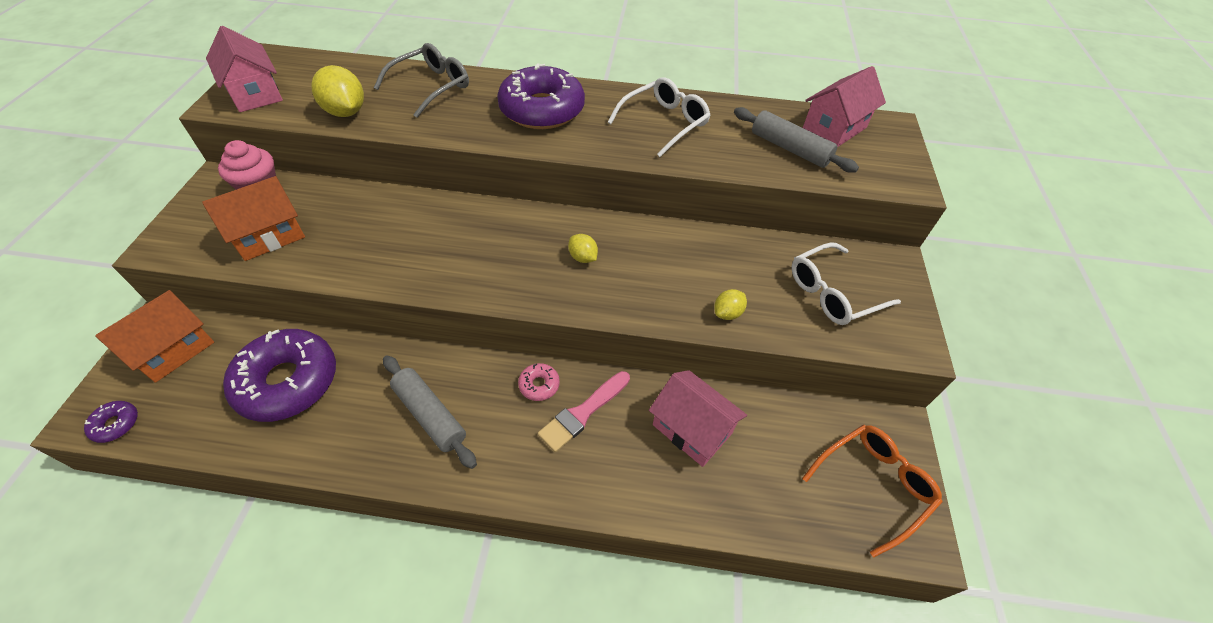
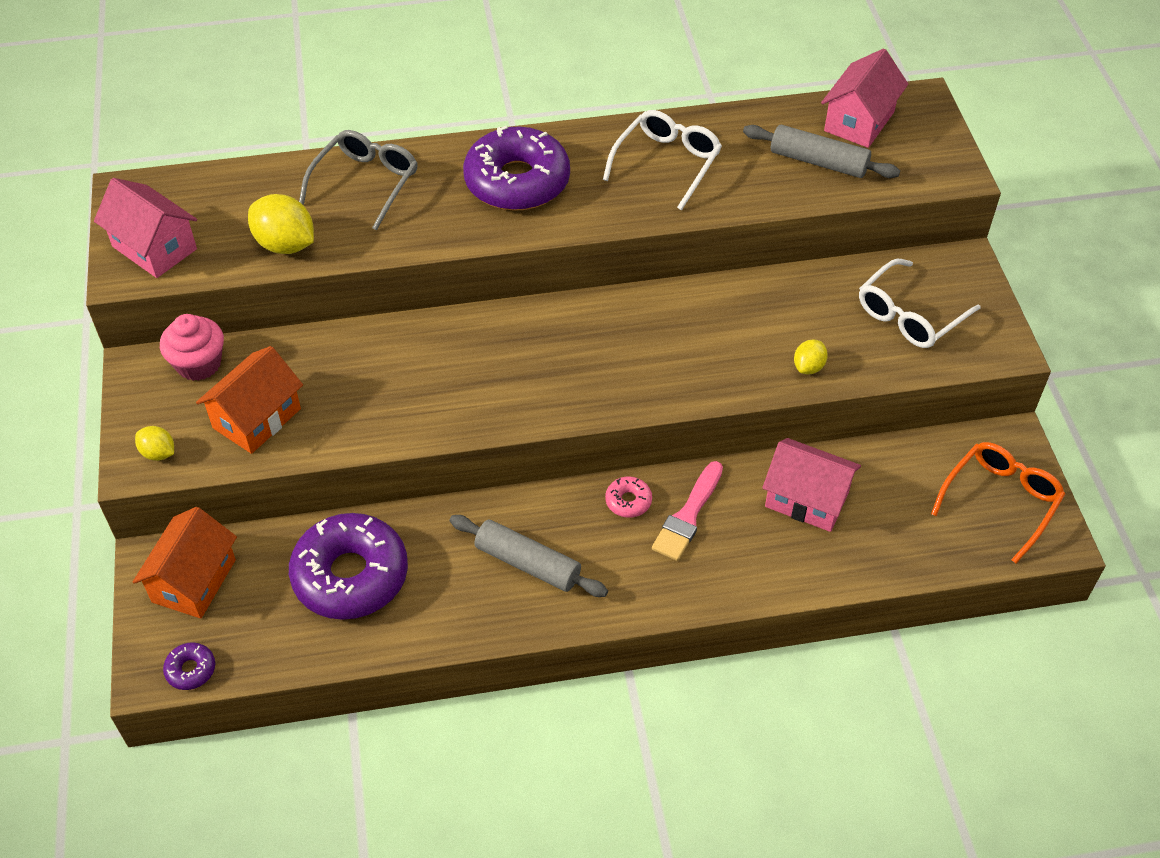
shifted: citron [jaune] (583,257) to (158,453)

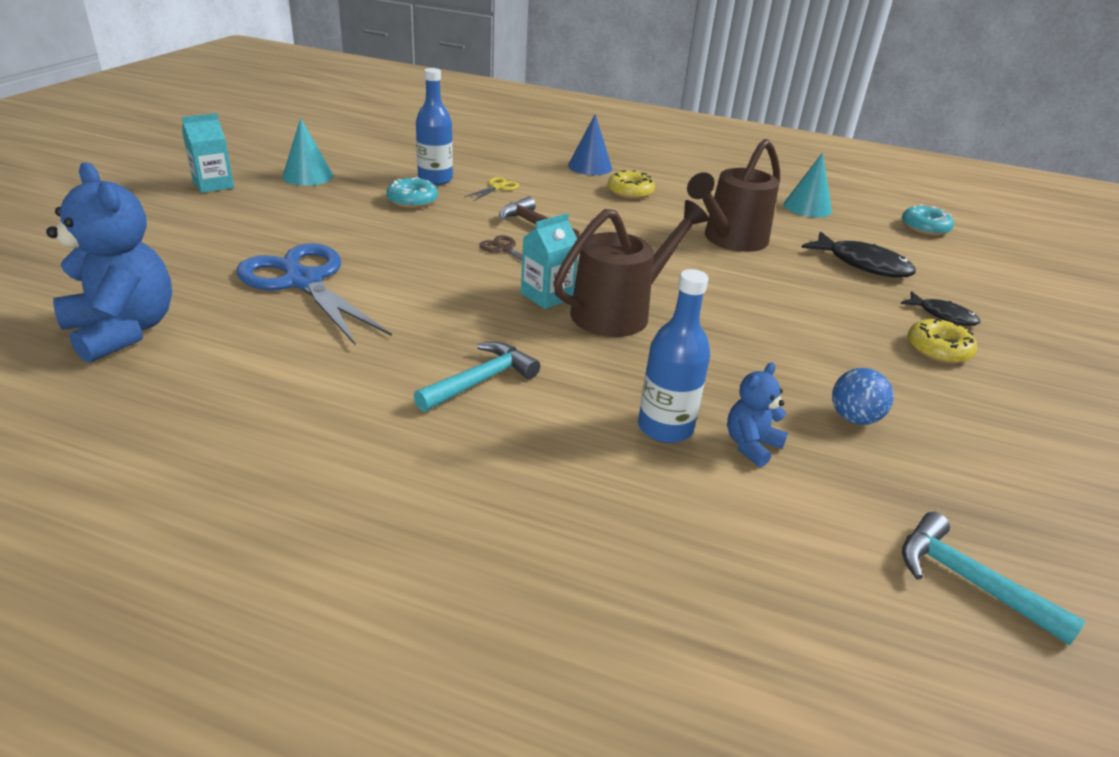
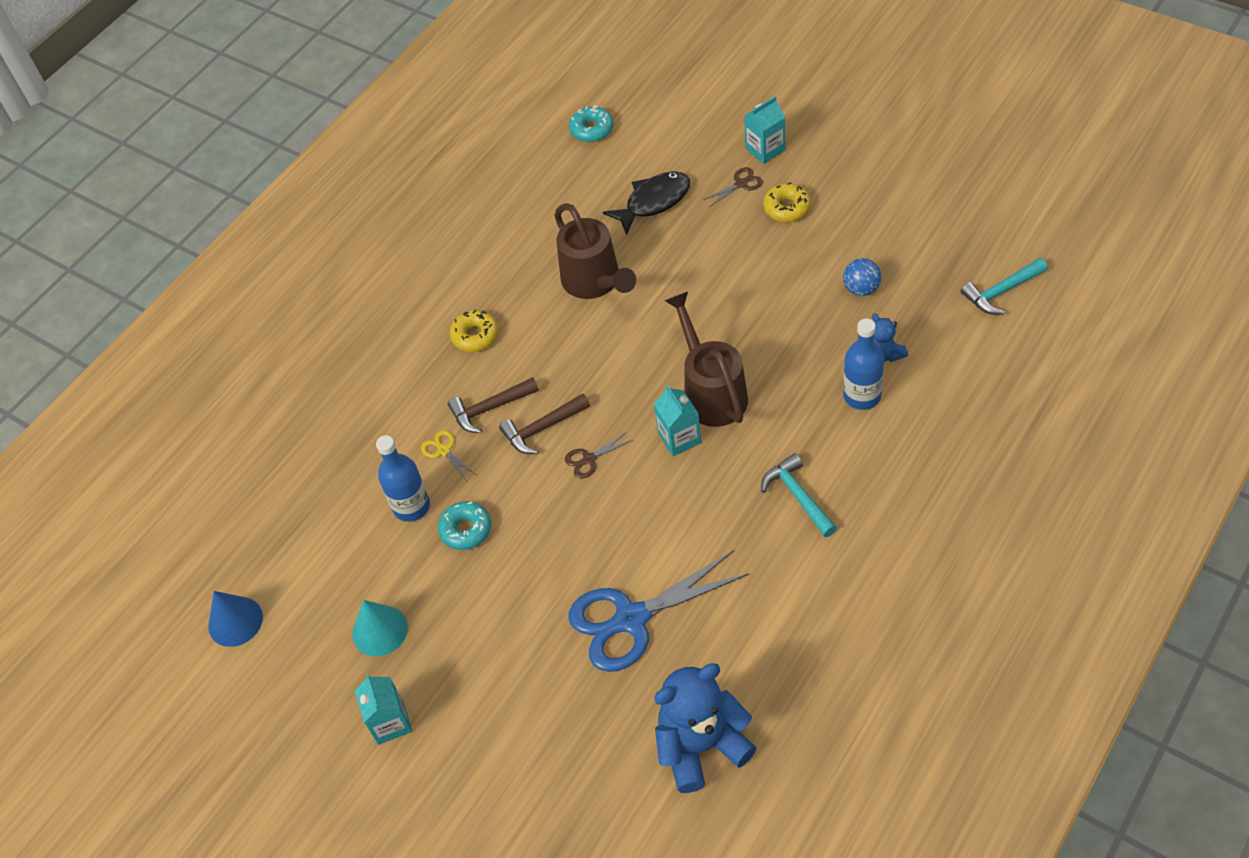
gone: cône [turquoise] (807,207)
new: marteau [marron] (489,409); brique de lait [turquoise] (765,149)
shifted: cône [bleu] (590,166) to (235,621)
swapped: poisson [noir] (943,315) to ciseaux [marron] (741,184)

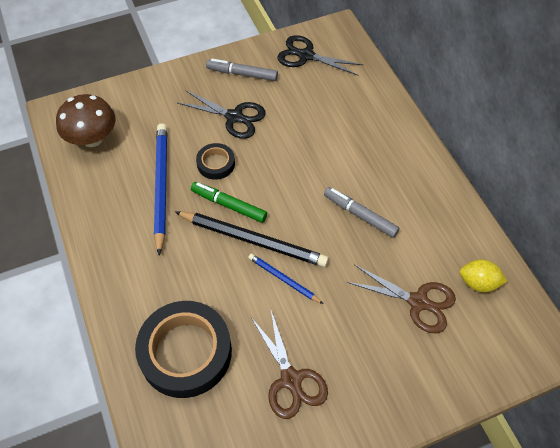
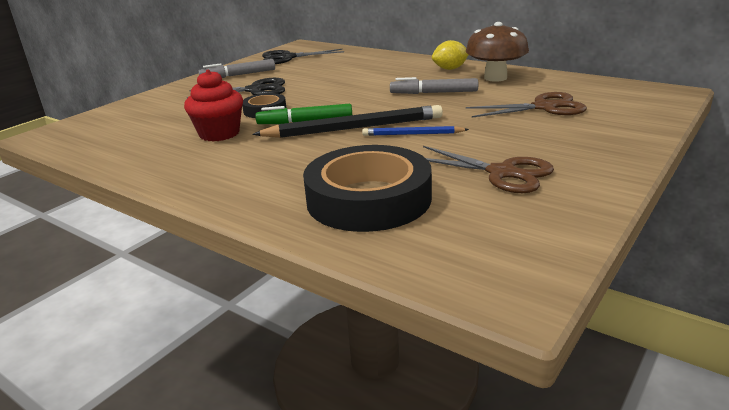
shifted: champignon [marron] (92,138) to (495,78); citron [jaune] (478,283) to (450,69)
swapped: crayon [bleu] (161,187) to muffin [rouge] (219,134)

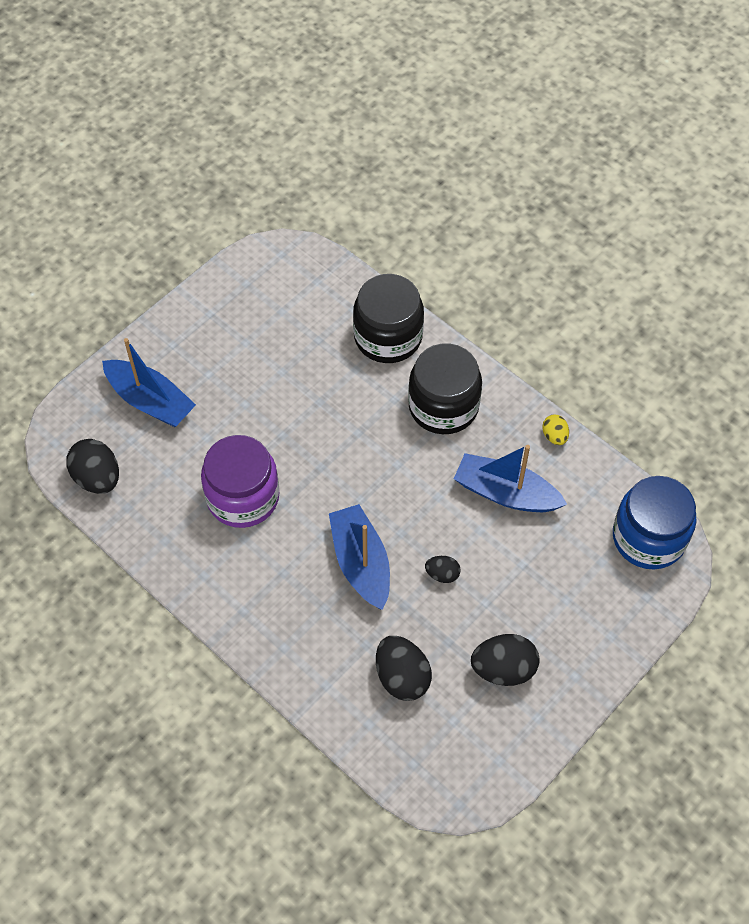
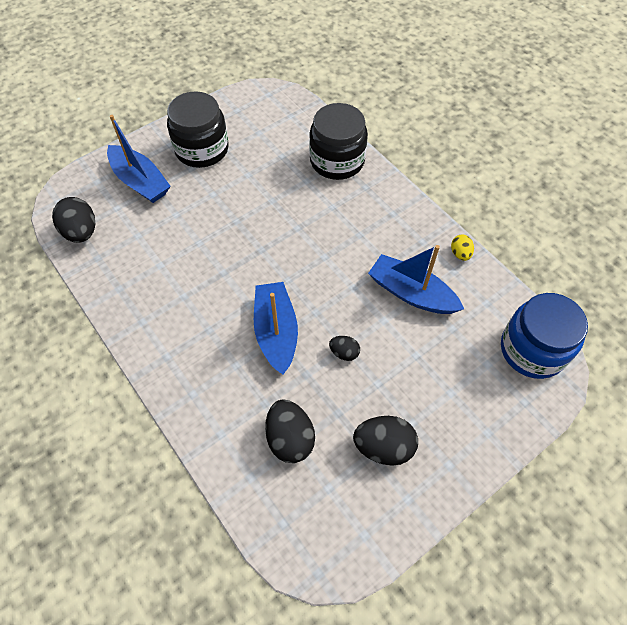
gone: bocal [violet] (243,497)
shifted: bocal [noir] (443,406) to (202,149)

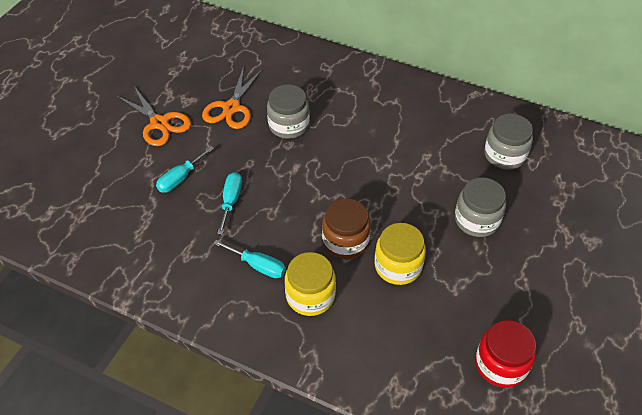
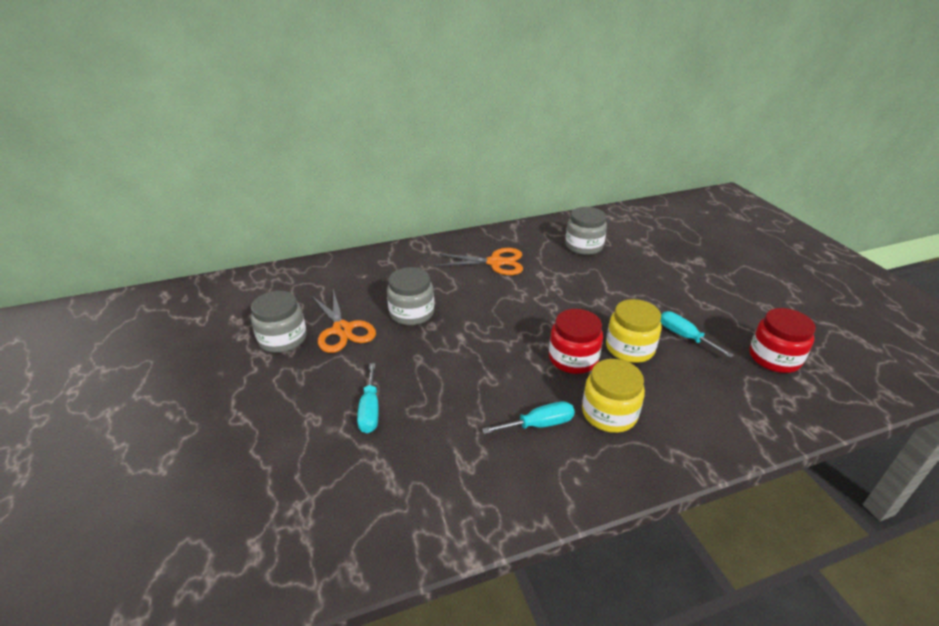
shifted: ciseaux [orange] (159,123) to (495,262); tournevis [turquoise] (231,201) to (684,337); bocal [gris] (477,220) to (283,339)
repainted: bocal [marron] (345,241) to bocal [rouge] (573,359)

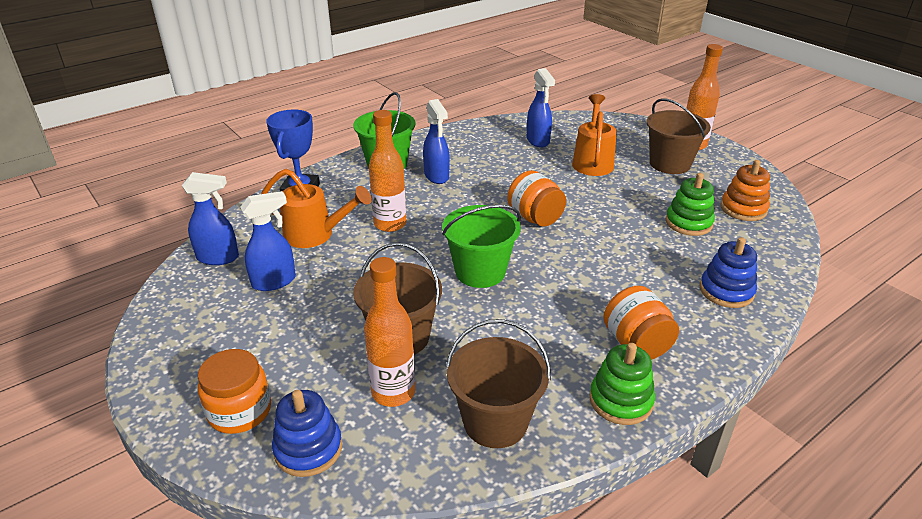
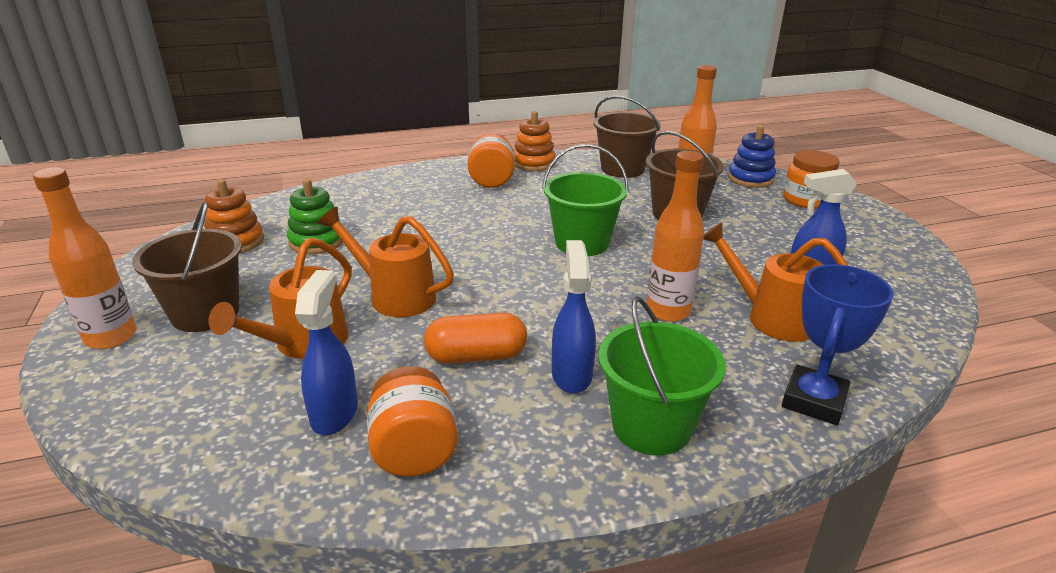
gone: vaporisateur [bleu] (218,258); jouet à empiler [bleu] (726,291)
new: arrosoir [orange] (395,296); gélule [orange] (476,356)
shifted: bocal [orange] (535,218) to (414,451)
repainted: jouet à empiler [vert] (620,401) to jouet à empiler [orange] (533,163)

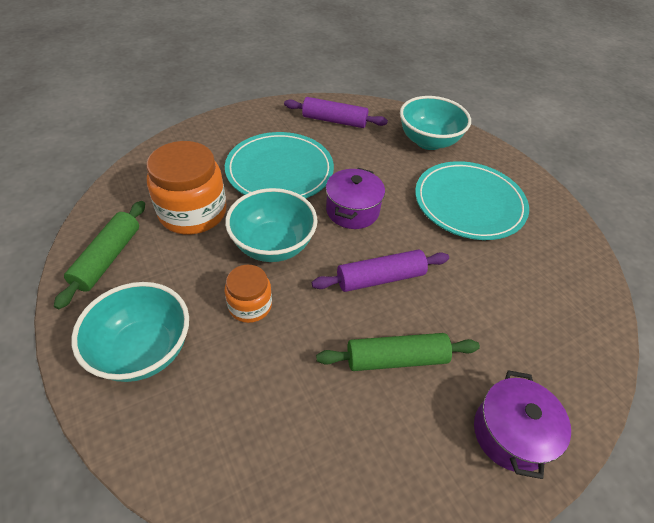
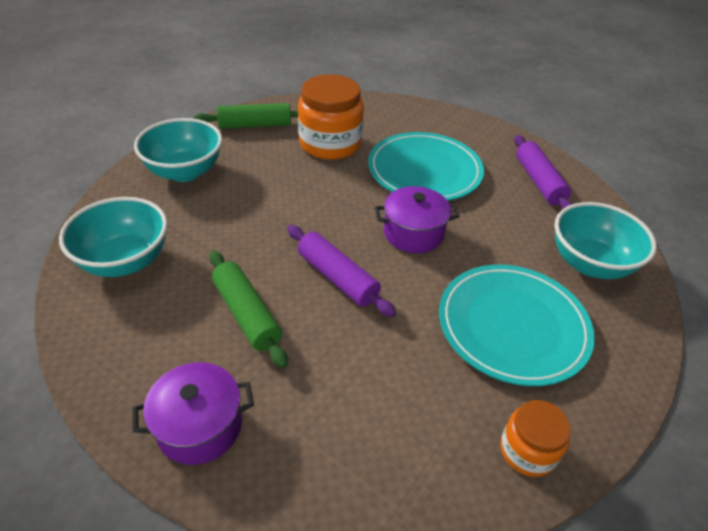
shifted: bol [turquoise] (273,245) to (125,261); bocal [orange] (250,305) to (527,451)

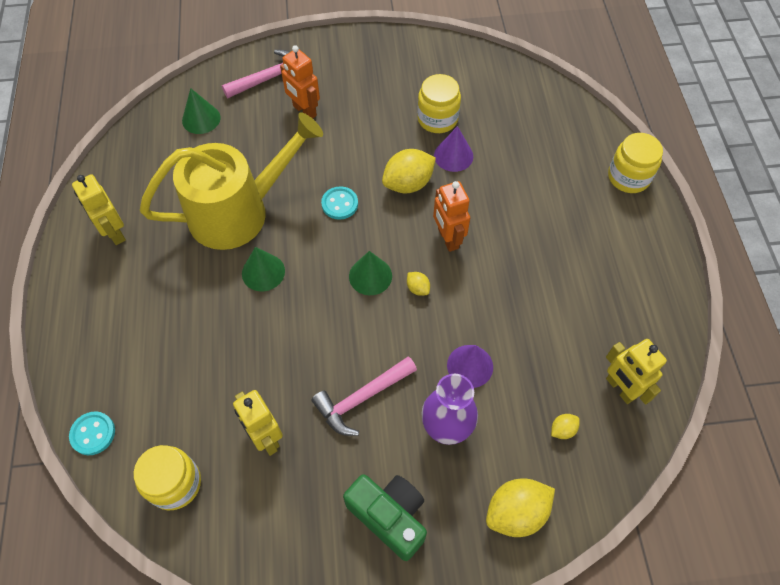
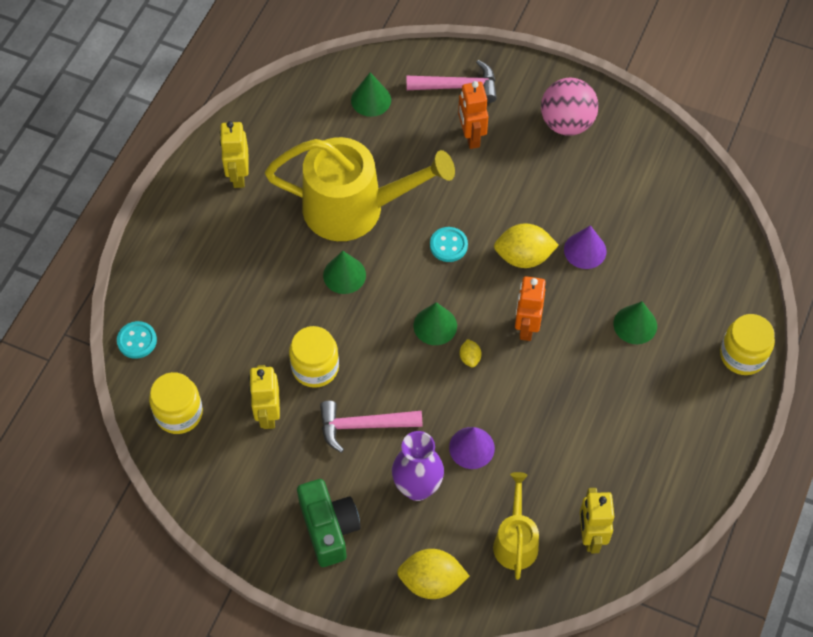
new: balle [rose] (566,123); cône [vert] (635,324)
shifted: bocal [jaune] (437,119) to (315,367)
swapped: citron [jaune] (562,430) to arrosoir [jaune] (515,541)

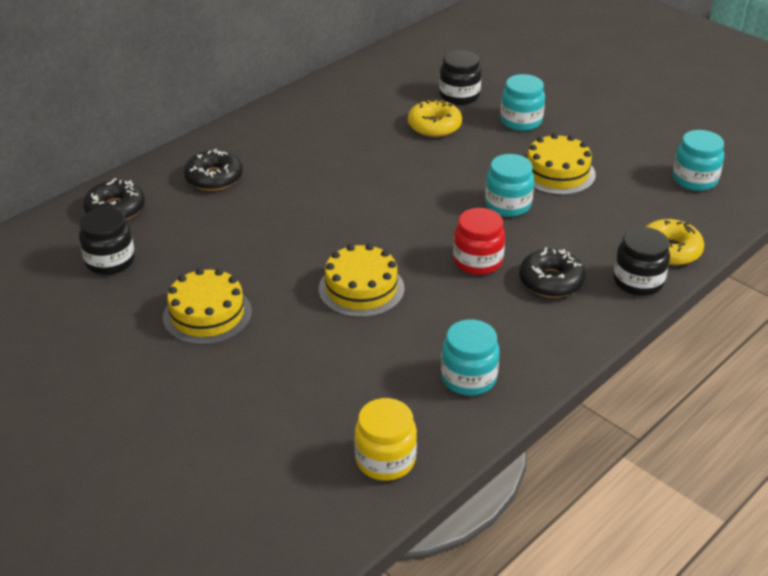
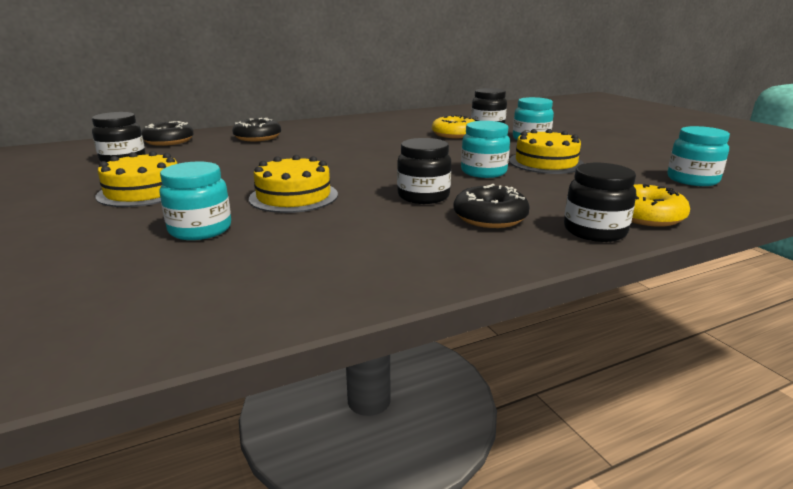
gone: bocal [jaune] (385,460)
shifted: bocal [turquoise] (468,378) to (200,229)
repainted: bocal [rouge] (477,261) to bocal [noir] (423,196)

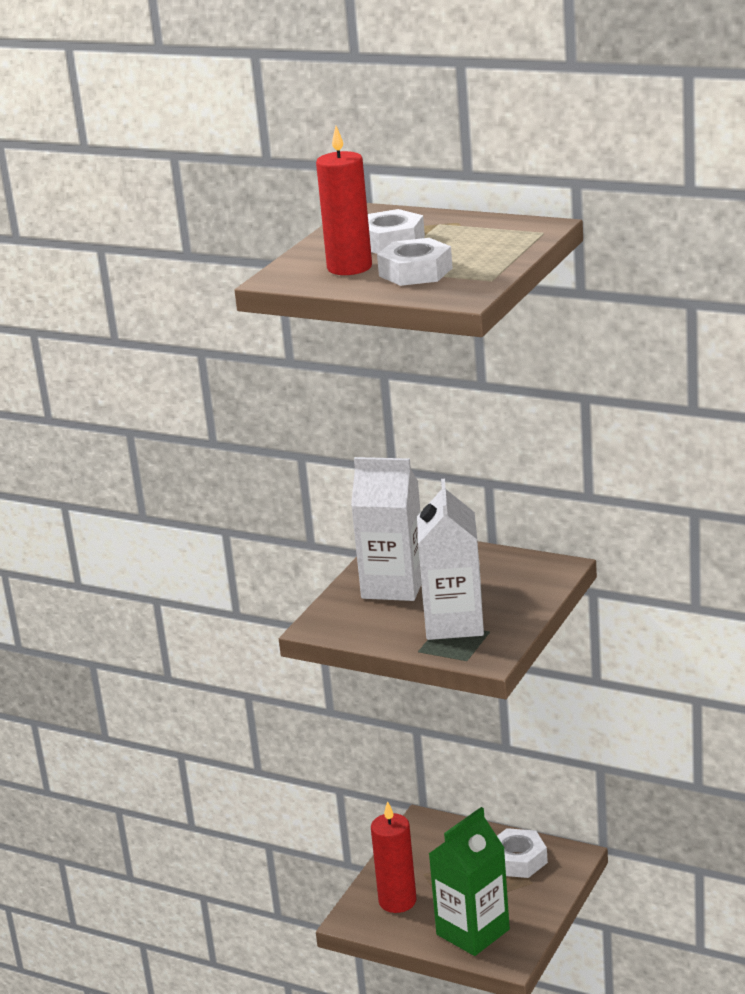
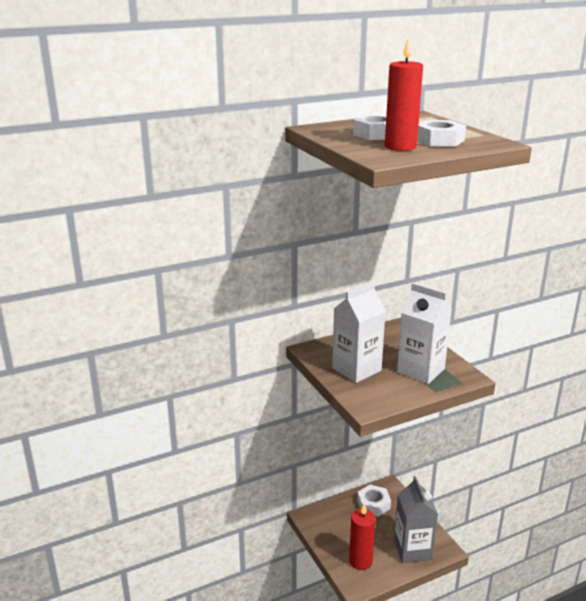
repainted: brique de lait [vert] (473,932) to brique de lait [gris] (412,549)

